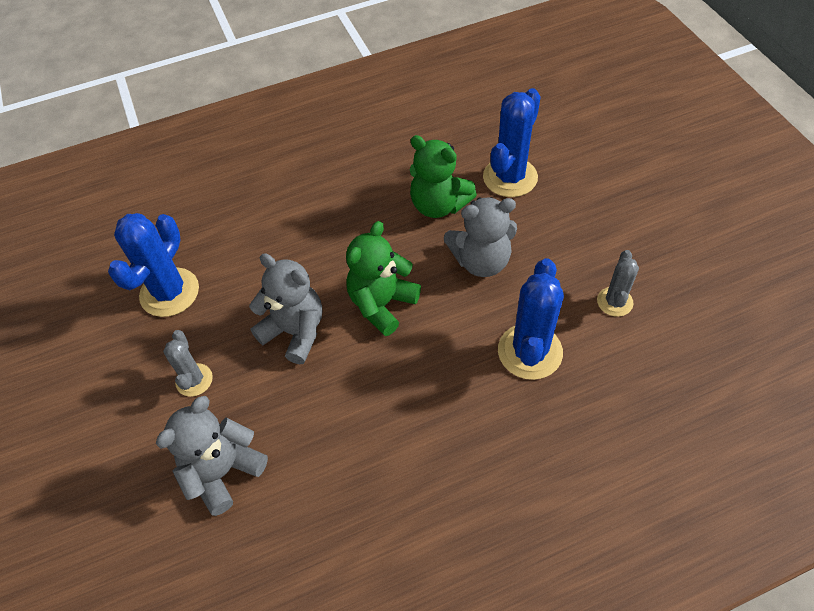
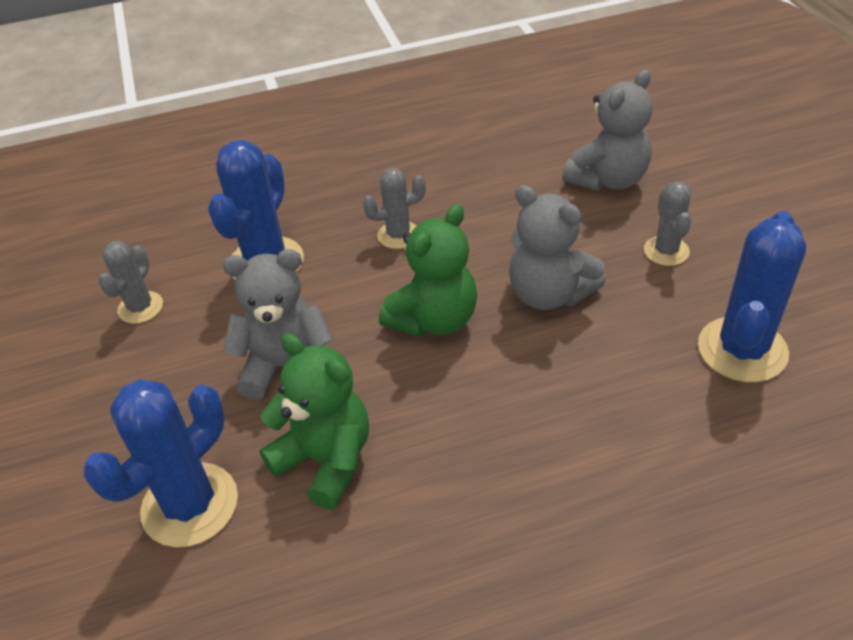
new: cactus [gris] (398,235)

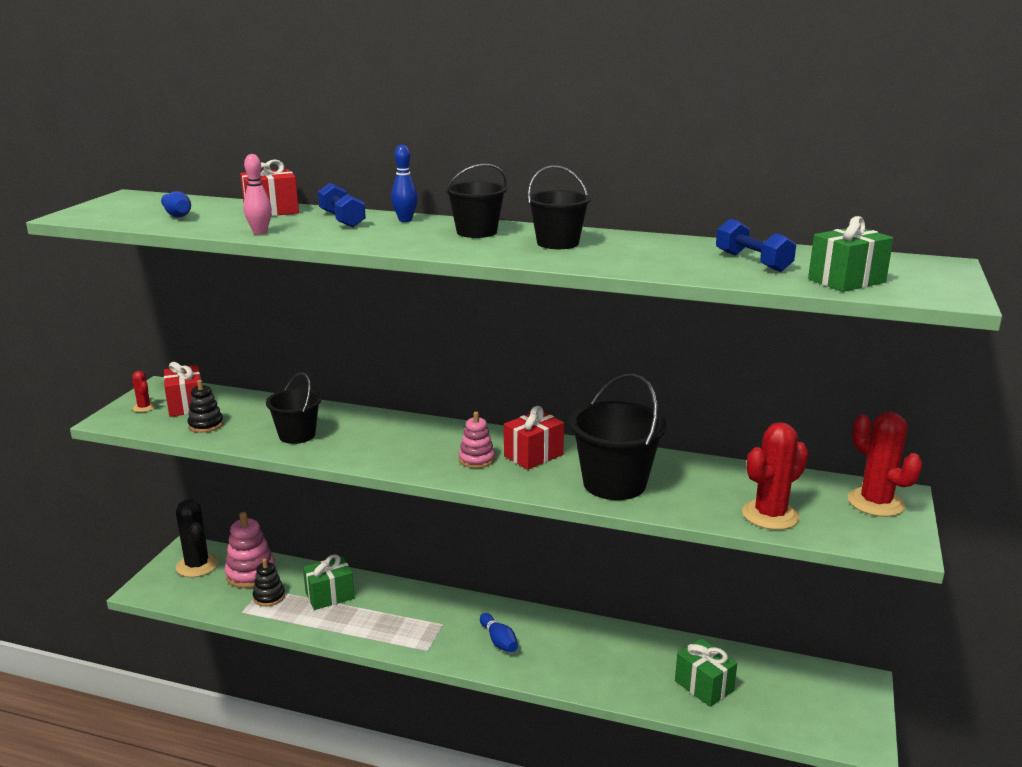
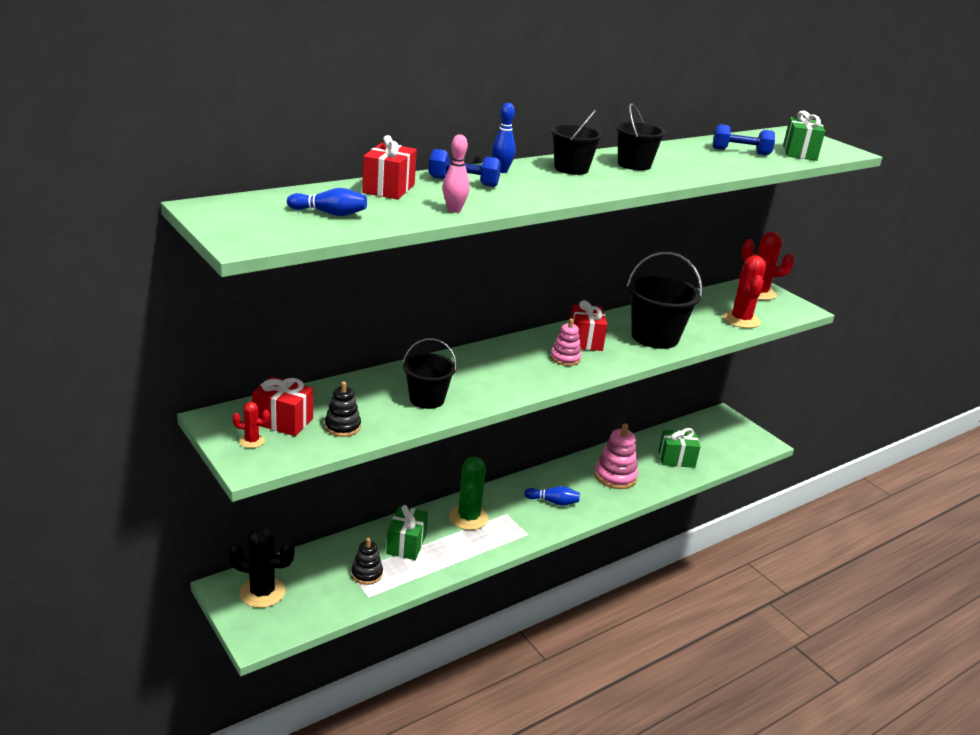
new: cactus [vert] (468,518)
shifted: jouet à empiler [rose] (251,574) to (615,476)

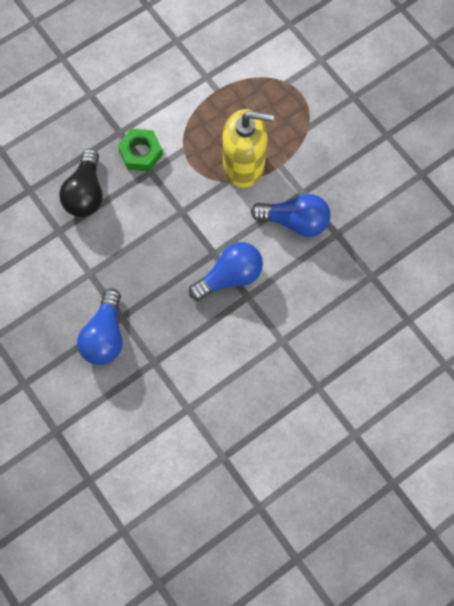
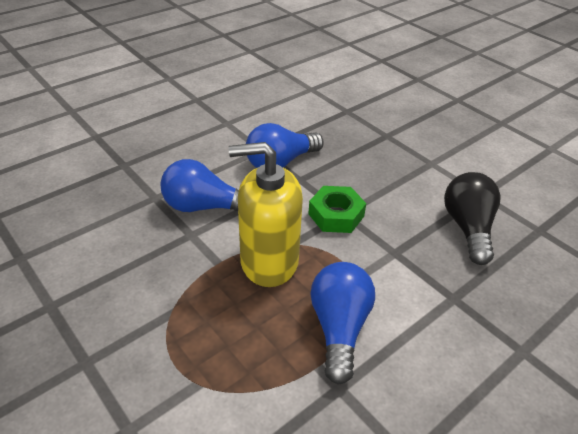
shifted: ampoule [bleu] (105,336) to (339,328); écrou [vert] (141,153) to (336,215)

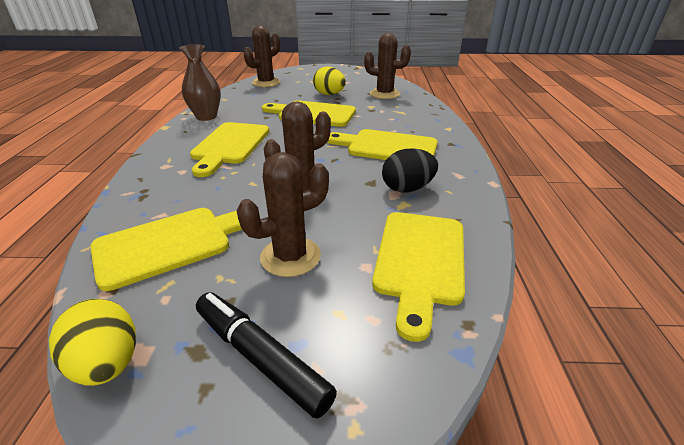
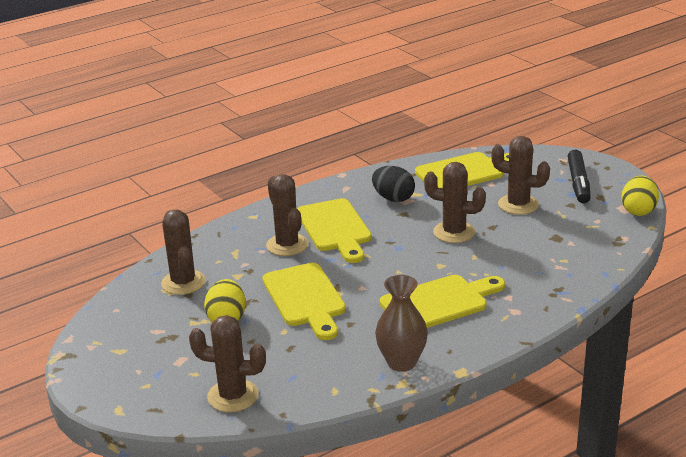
gone: planche à découper [jaune] (170,244)
new: cactus [marron] (287,245)

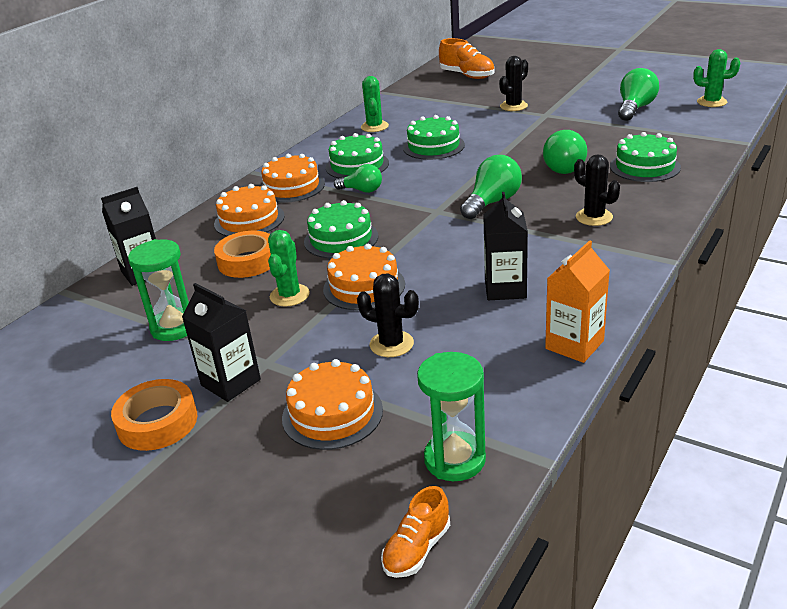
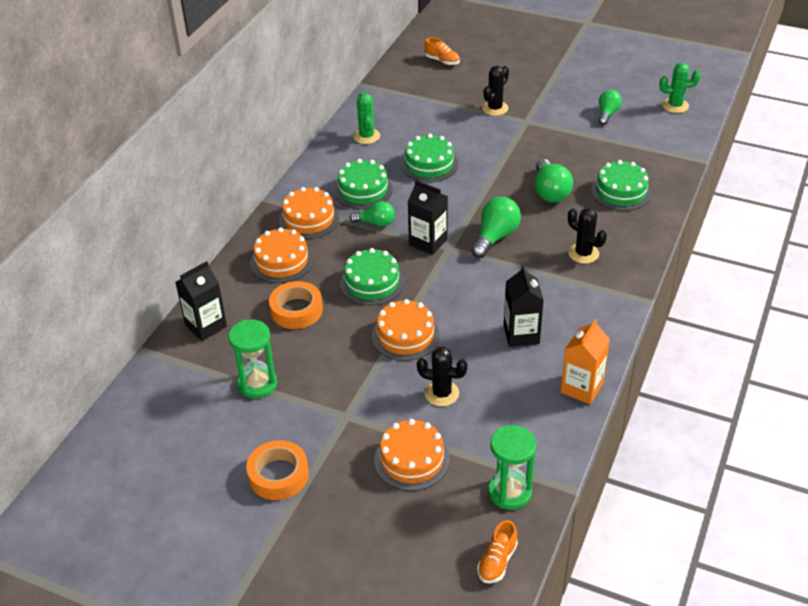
gone: cactus [vert] (289,295)
shifted: brique de lait [noir] (231,382) to (428,242)
scaled: chaussure [orange] (467,76) = (442,61) x0.62; ampoule [vert] (635,108) = (607,114) x0.65

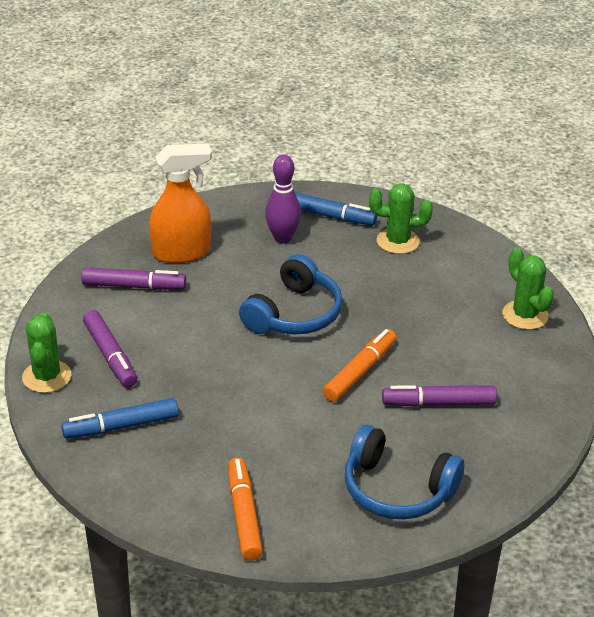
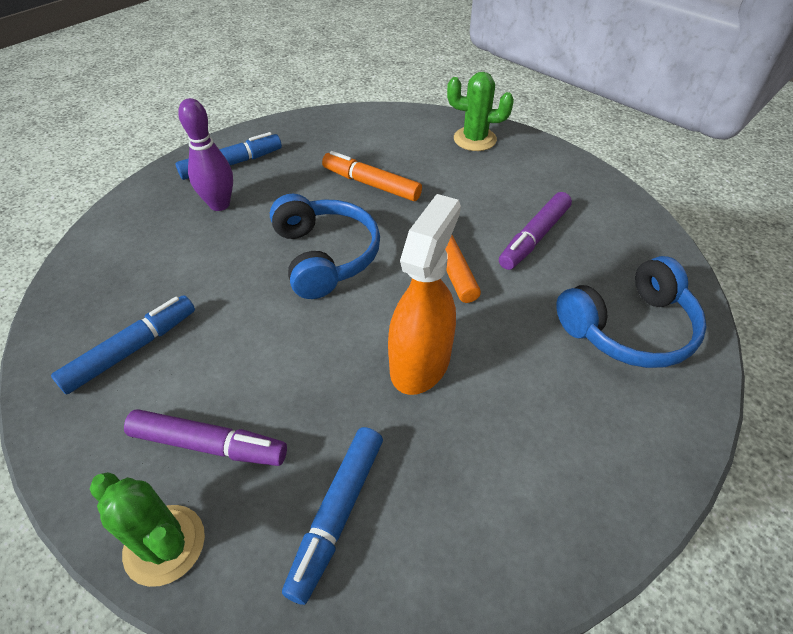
gone: cactus [vert] (398,241)
shifted: vaporisateur [orange] (182,252) to (420,362); feutre [orange] (244,515) to (371,184)
repainted: feutre [violet] (134,286) to feutre [bleu] (132,349)

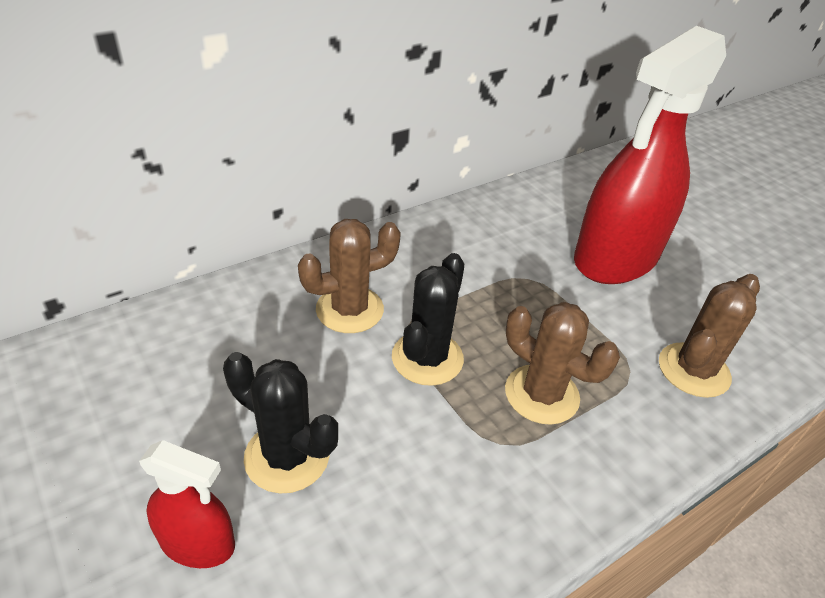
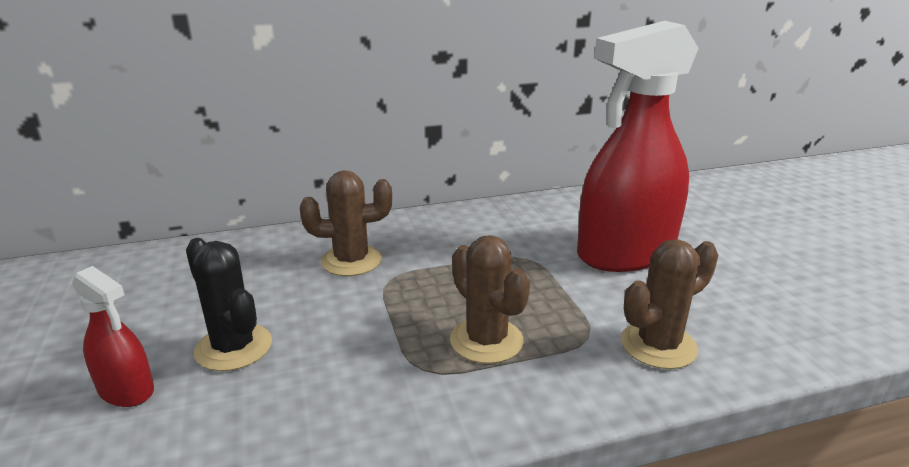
gone: cactus [noir] (427,358)

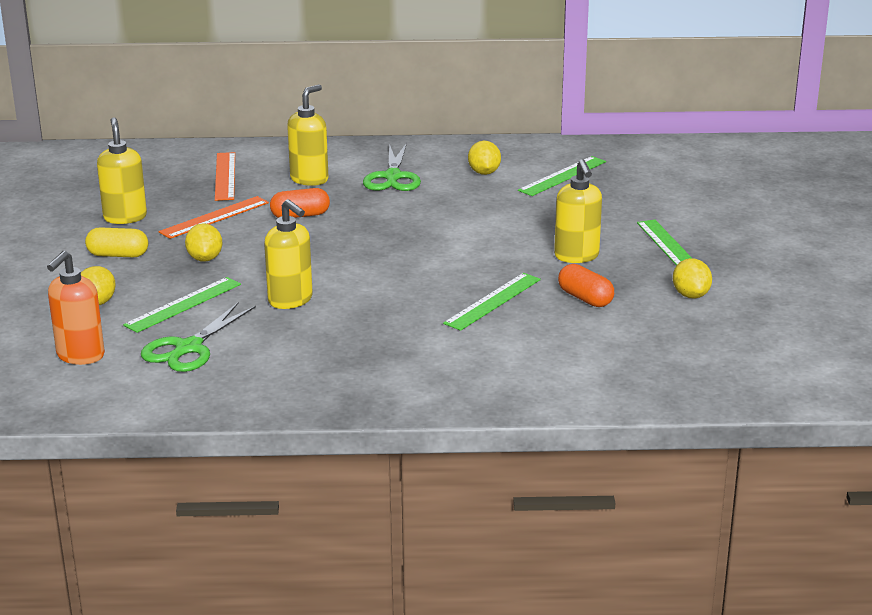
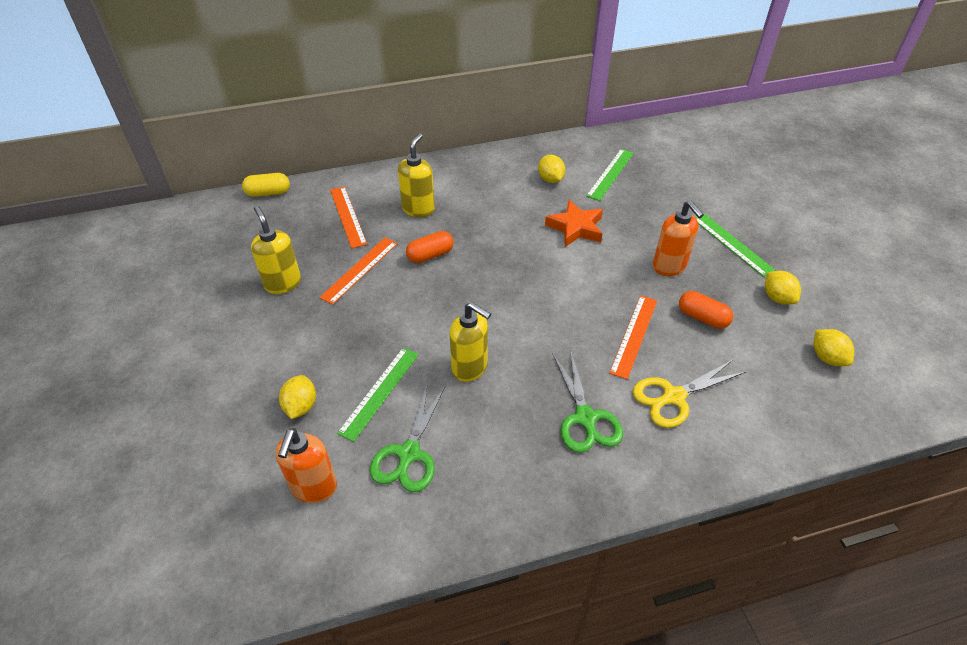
new: étoile [orange] (575,228); ciseaux [jaune] (674,397)
shifted: gélule [jaune] (118,255) to (268,193); citron [jaune] (205,258) to (827,357); ciseaux [vert] (393,177) to (585,418)
repainted: règle [vert] (492,301) to règle [orange] (634,335); distributeur de savon [jaune] (576,256) to distributeur de savon [orange] (669,267)

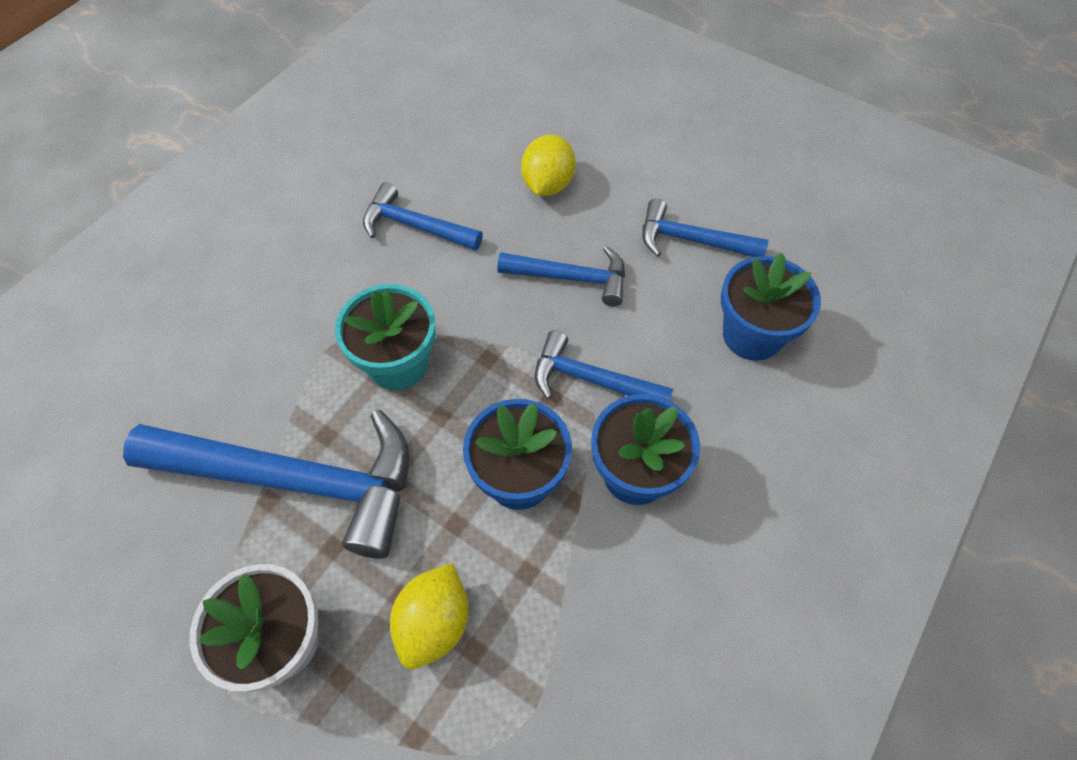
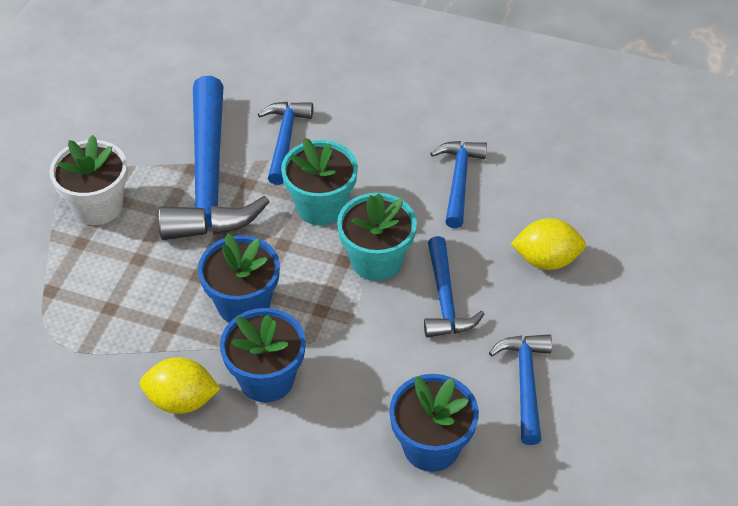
new: pot de fleurs [turquoise] (376,261)
shifted: citron [jaune] (434,623) to (182,400); marteau [bleu] (591,380) to (285,140)

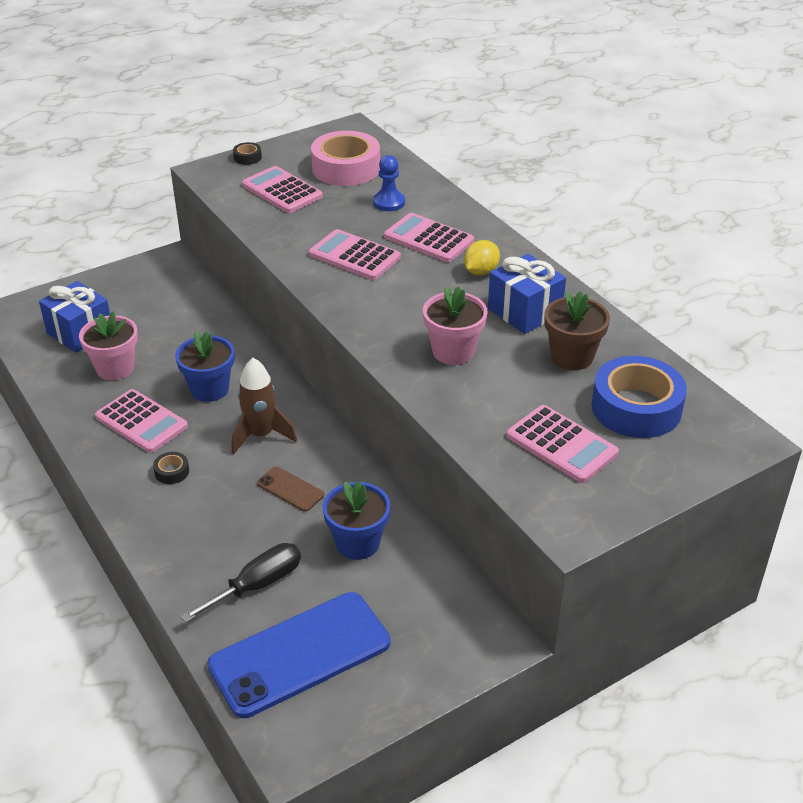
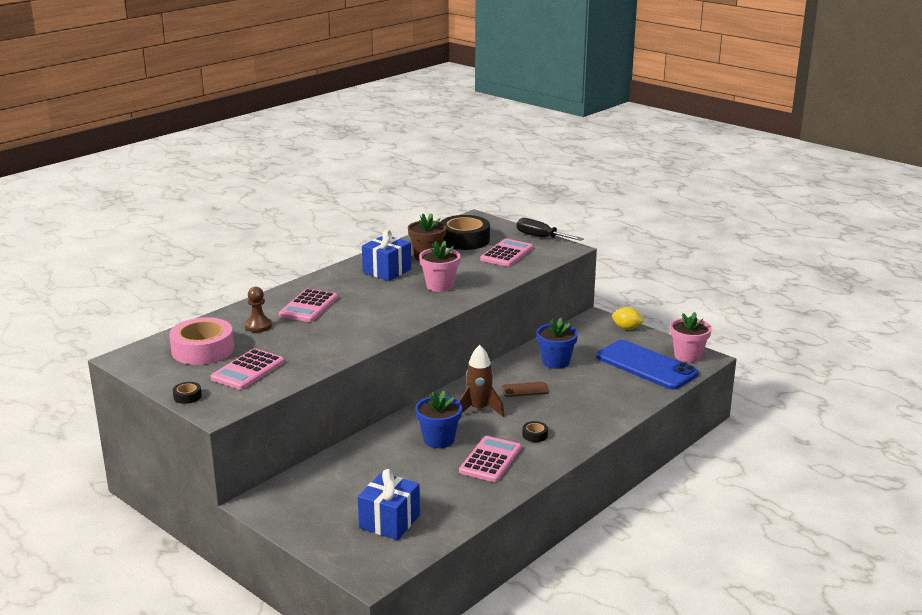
gone: calculatrice [rose] (354,256)
shifted: pot de fleurs [rose] (115,368) to (687,356); tournevis [noir] (257,585) to (541,237); citron [jaune] (481,271) to (626,328)
repainted: pion [bleu] (389,202) to pion [marron] (258,326); ruban adhésif [bleu] (636,408) to ruban adhésif [noir] (464,240)
rotated: téléphone [marron] (290,489) = (525,390) 60 degrees clockwise

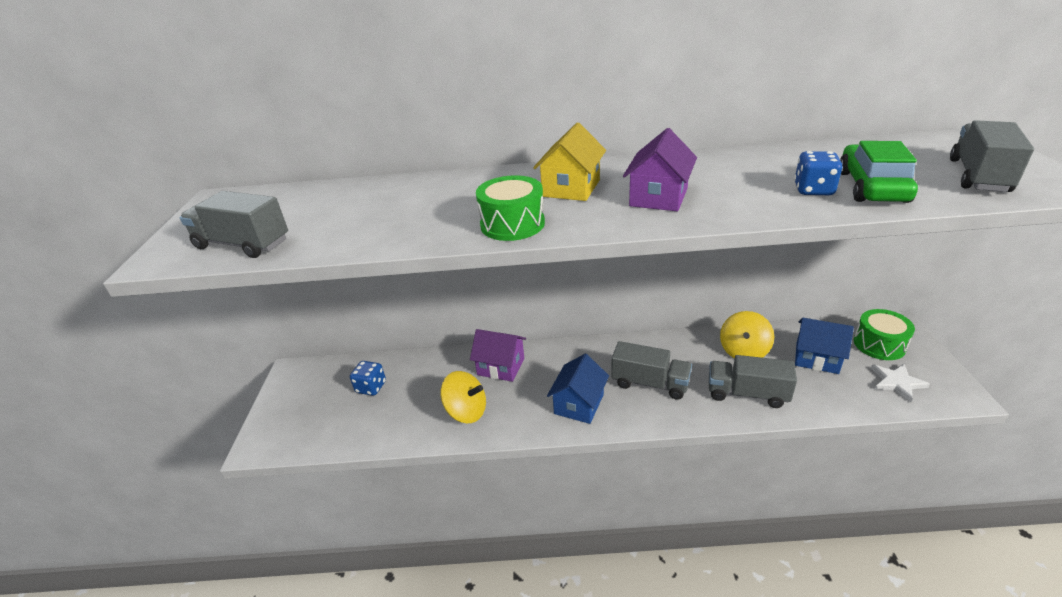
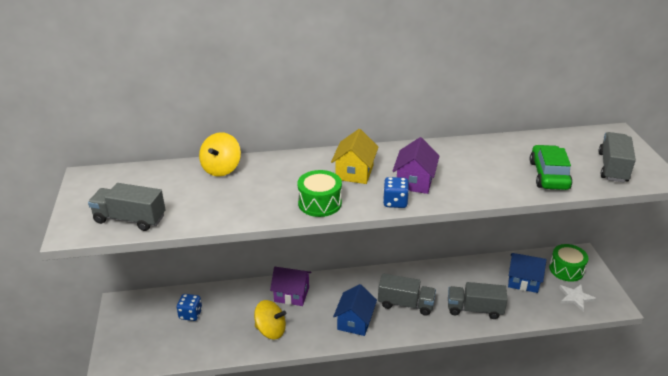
shifted: toupie [jaune] (743,351) to (221,169); dé [bleu] (813,190) to (395,202)

